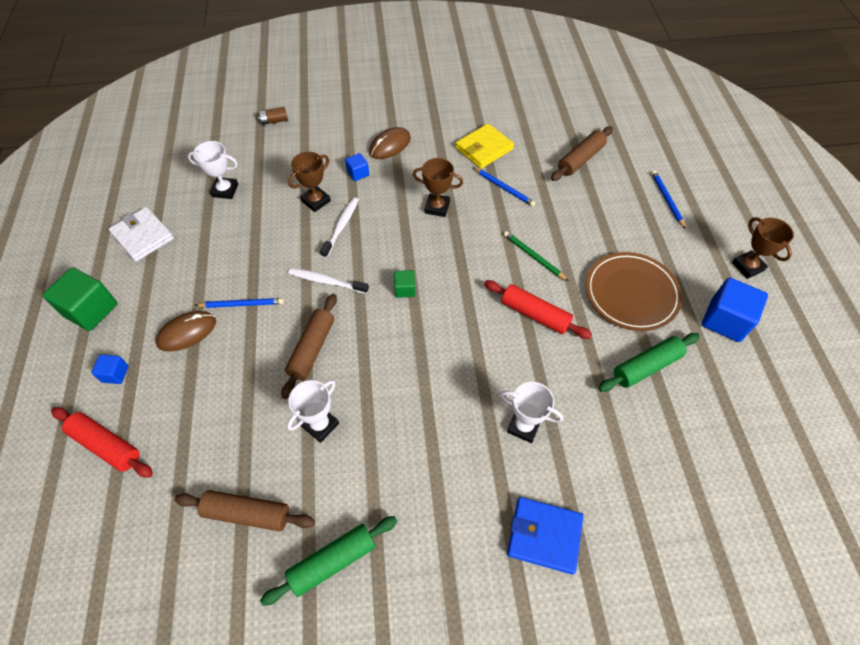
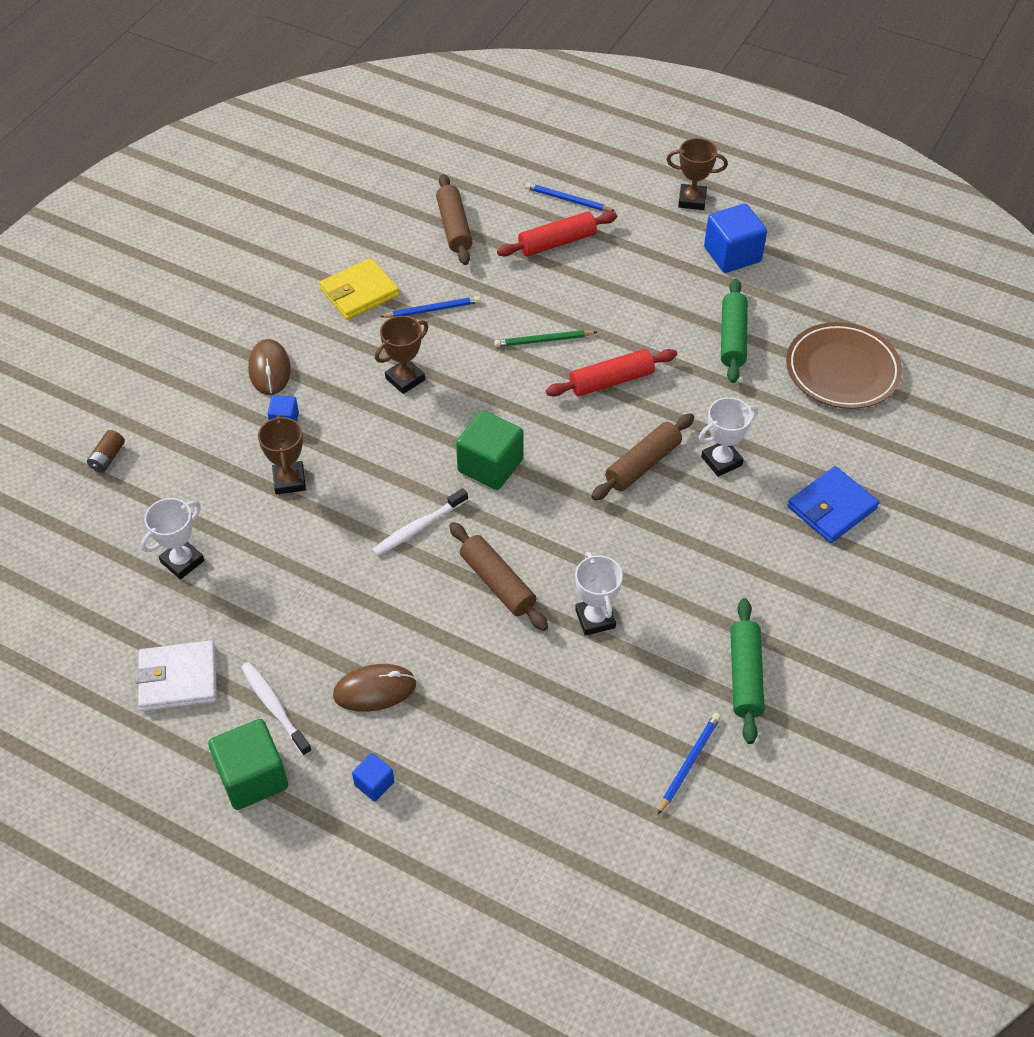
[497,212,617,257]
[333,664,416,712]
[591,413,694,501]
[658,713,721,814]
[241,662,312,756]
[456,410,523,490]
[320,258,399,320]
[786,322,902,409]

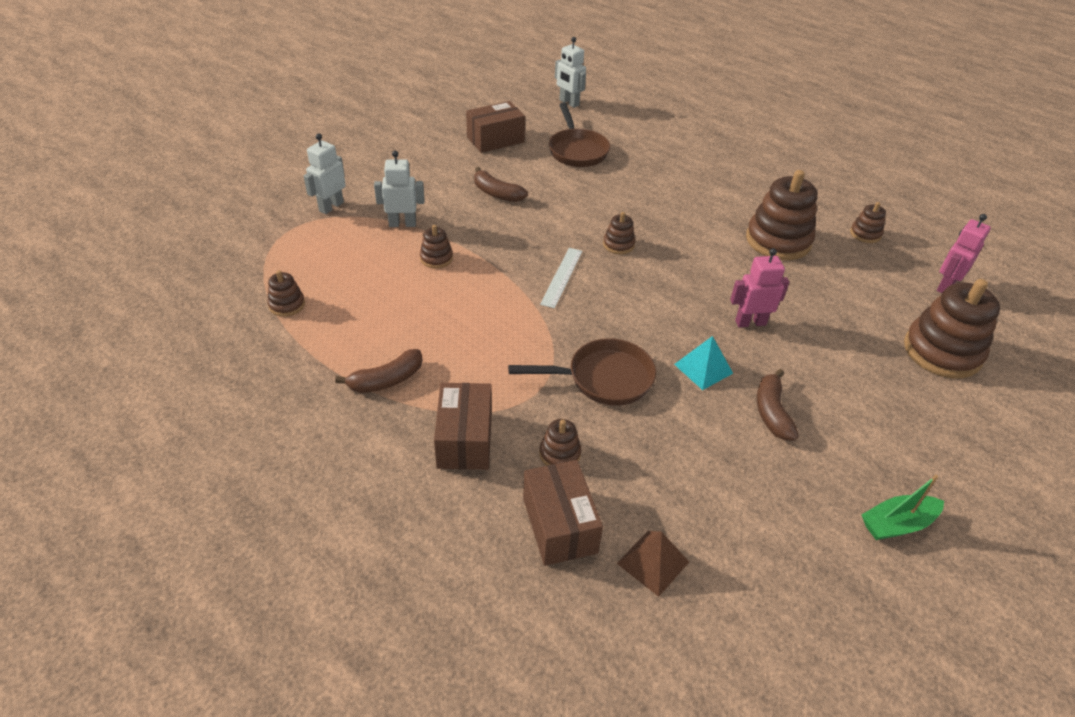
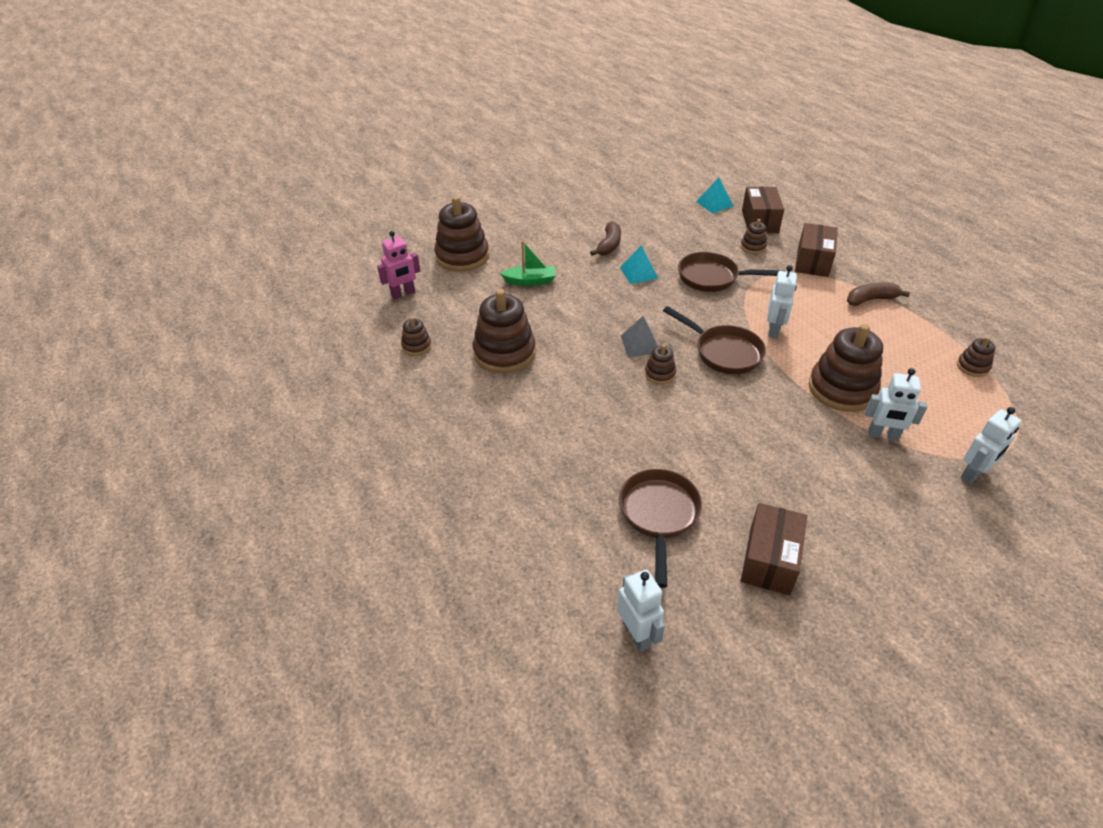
[809,324,883,412]
[741,503,807,595]
[474,167,528,202] (first image)
[663,306,766,374]
[696,178,733,213]
[730,248,789,327] (first image)
[500,241,556,286]
[621,316,658,357]
[767,265,797,338]

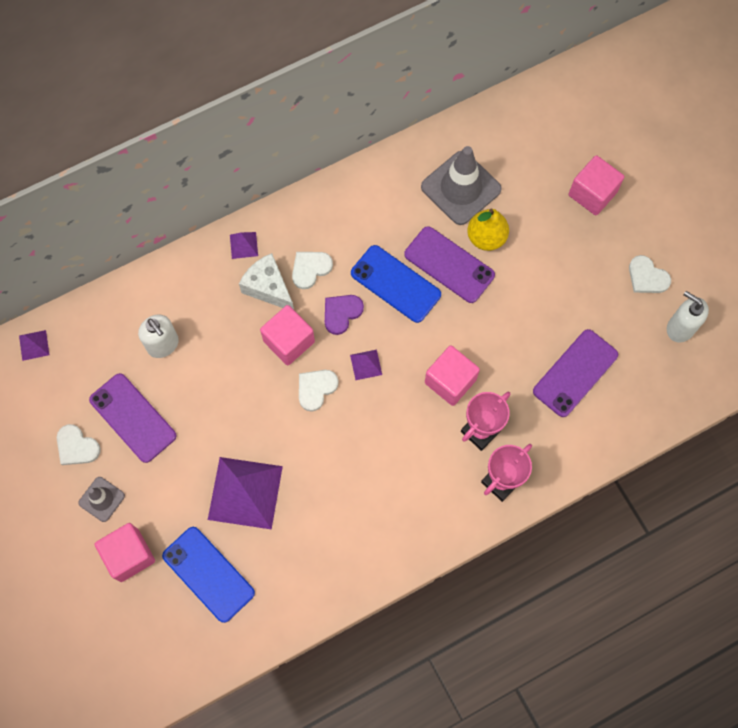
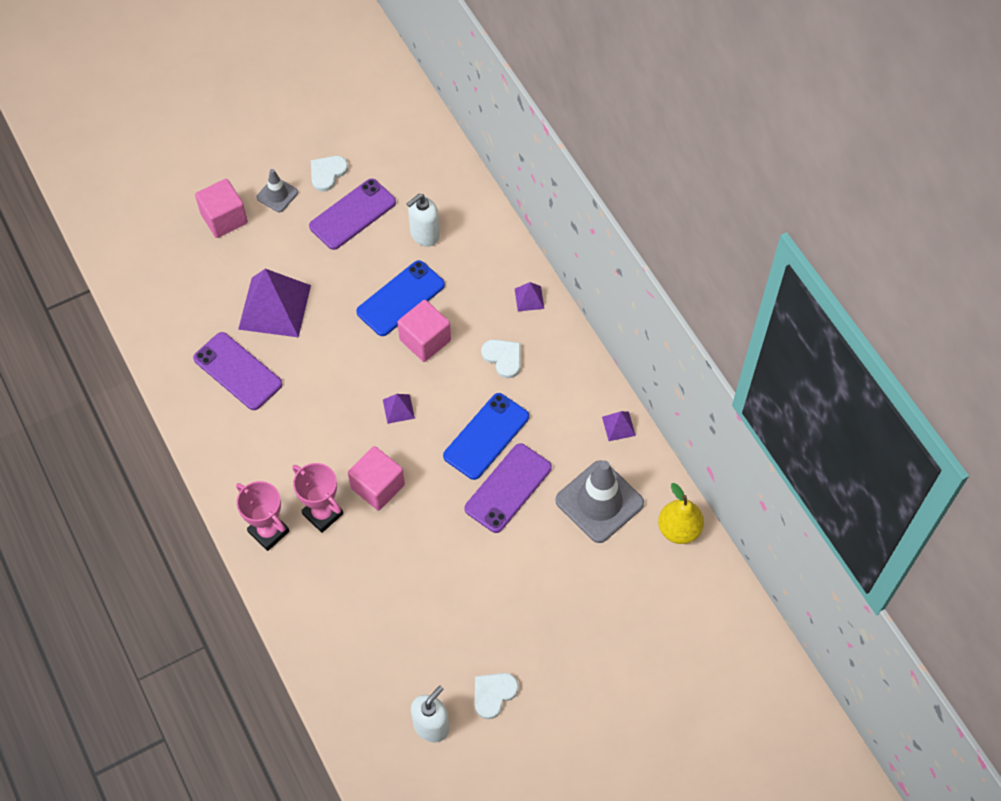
[602,411,636,441]
[356,260,445,336]
[239,253,294,310] (first image)
[299,370,339,411] (first image)
[325,295,364,335] (first image)
[658,483,704,544]
[193,332,283,410]
[569,155,624,215] (first image)

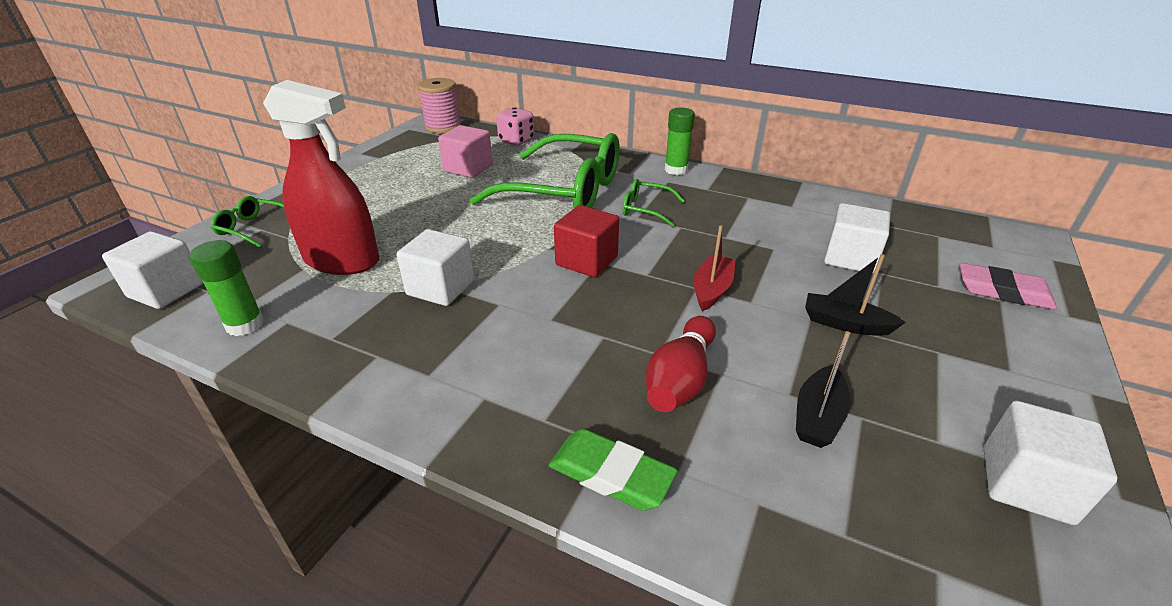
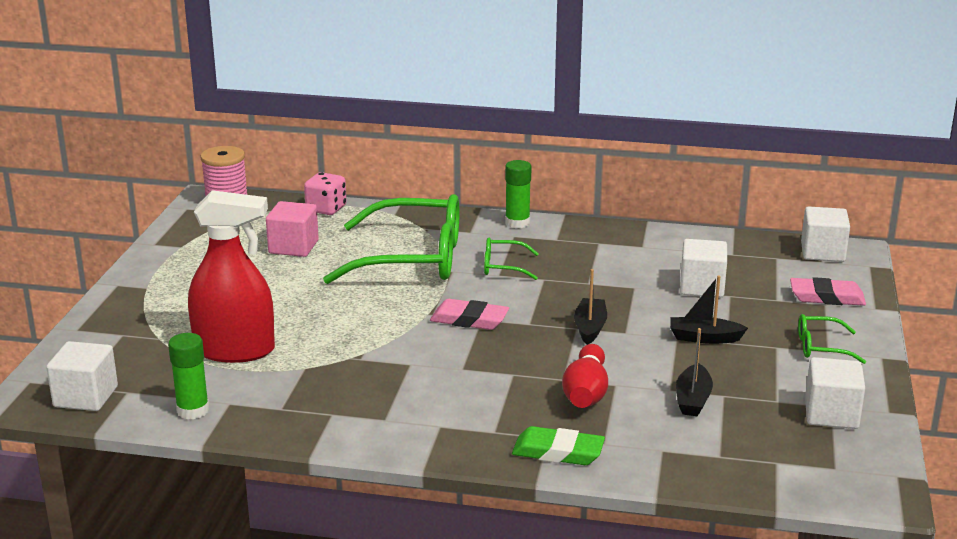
[798,314,866,364]
[801,206,850,262]
[430,299,509,330]
[574,269,607,345]

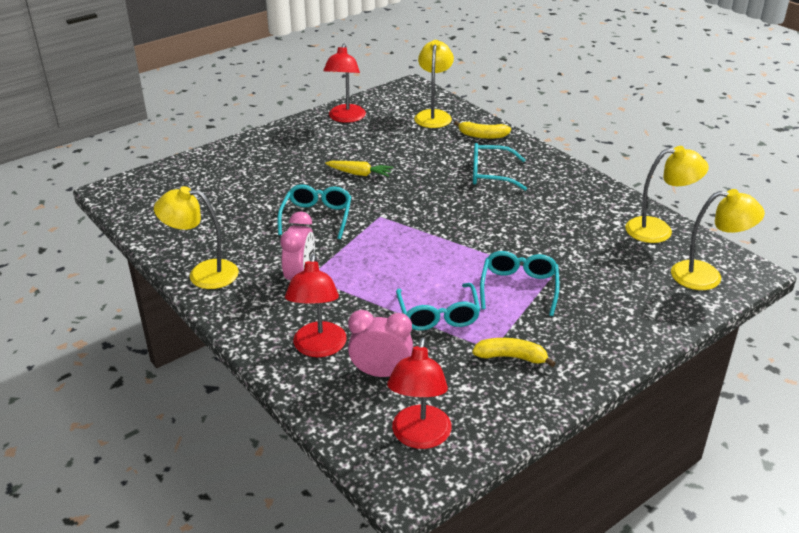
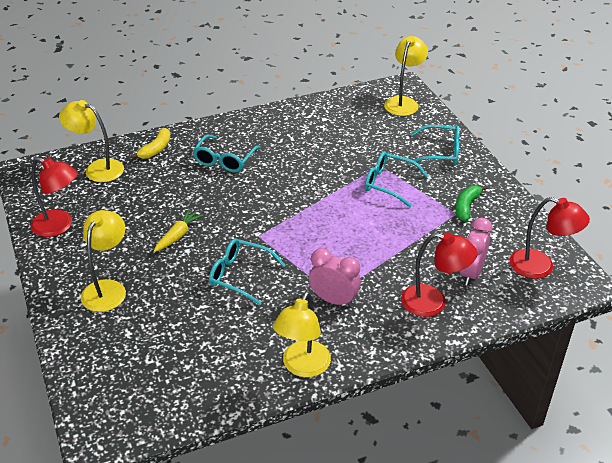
[409,125,460,165]
[456,185,488,221]
[81,210,126,312]

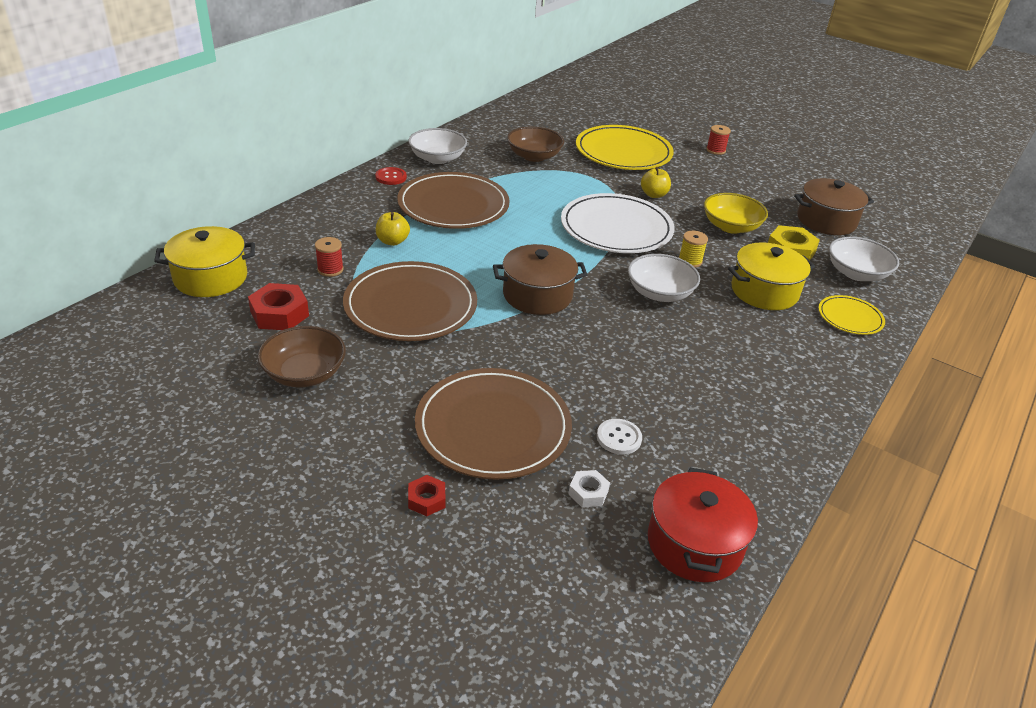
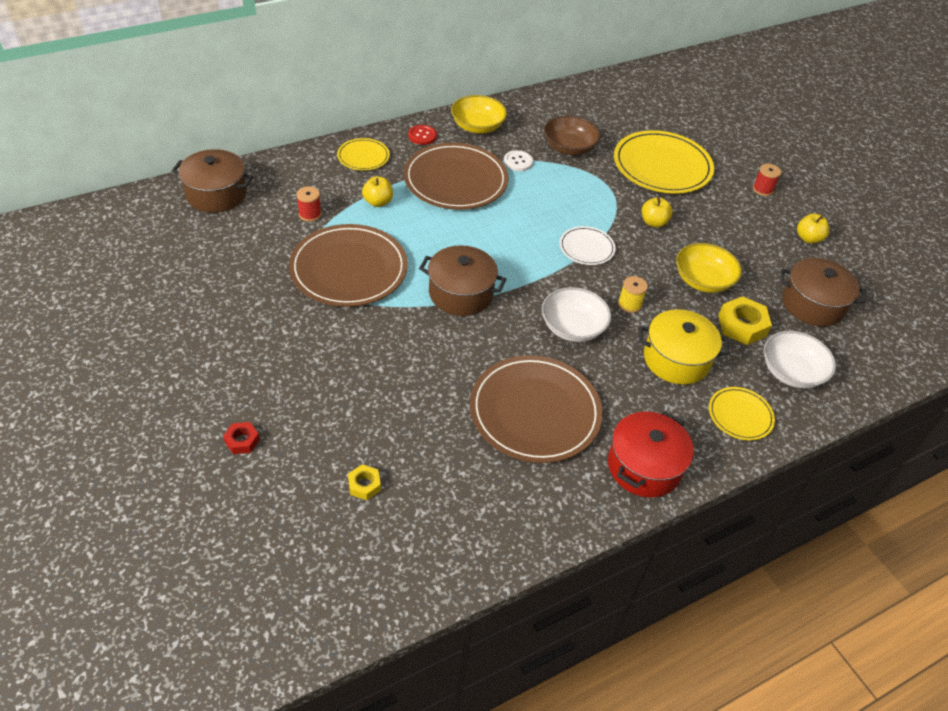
[172,149,253,212]
[248,283,309,330] (first image)
[258,326,346,387] (first image)
[451,95,507,134]
[470,355,603,463]
[559,226,616,265]
[348,464,381,500]
[504,150,533,171]
[608,411,694,497]
[337,138,390,171]
[797,213,829,243]

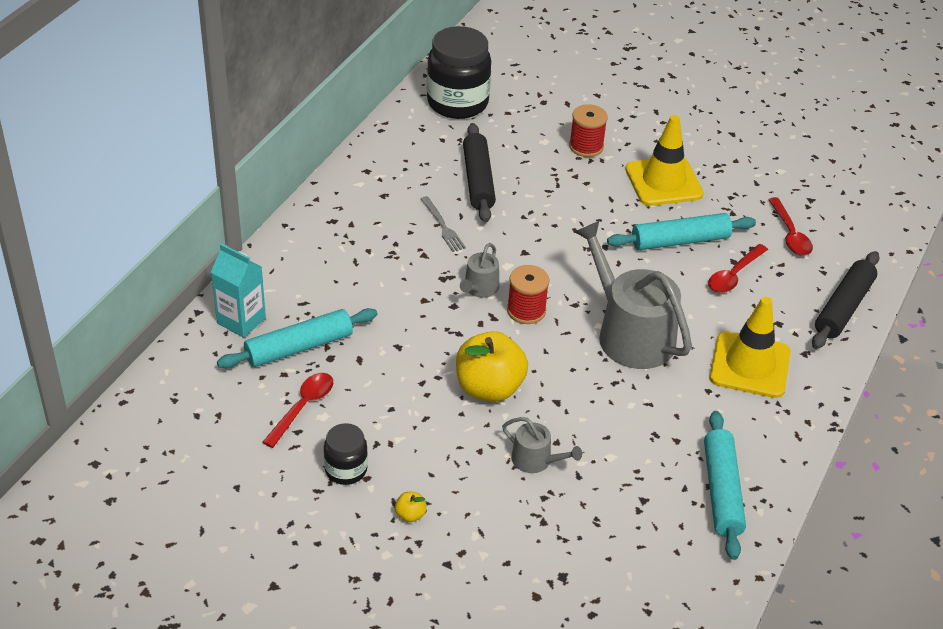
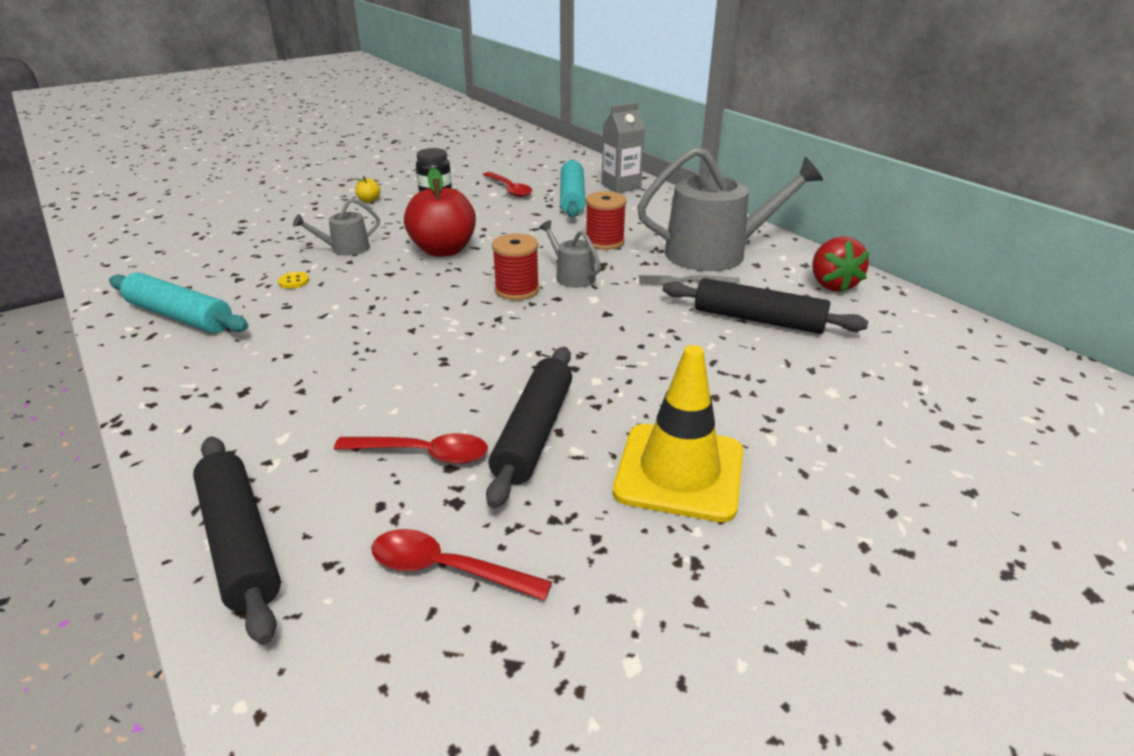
[602,103,645,193]
[427,26,491,119] (first image)
[404,168,476,257]
[585,191,627,250]
[637,147,823,271]
[486,347,572,508]
[334,433,488,464]
[709,297,791,398] (first image)
[278,272,309,289]
[812,236,870,292]

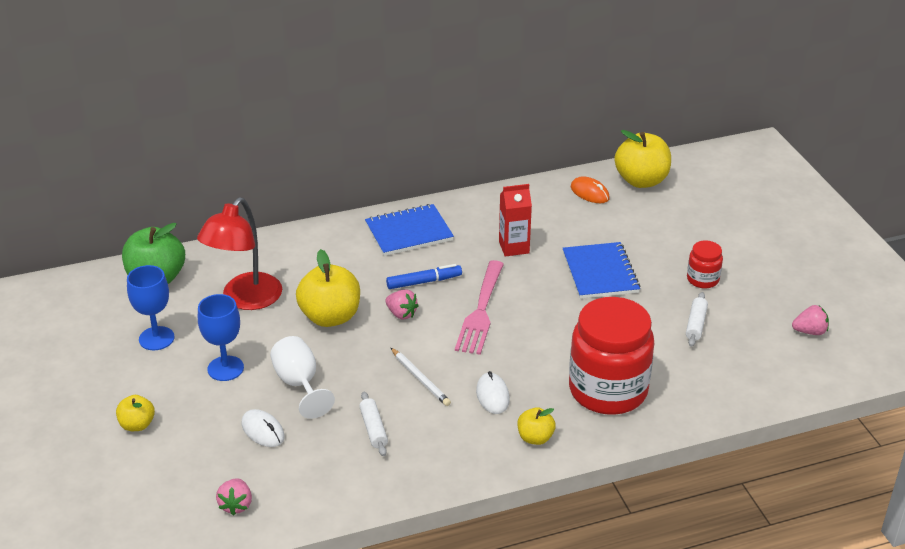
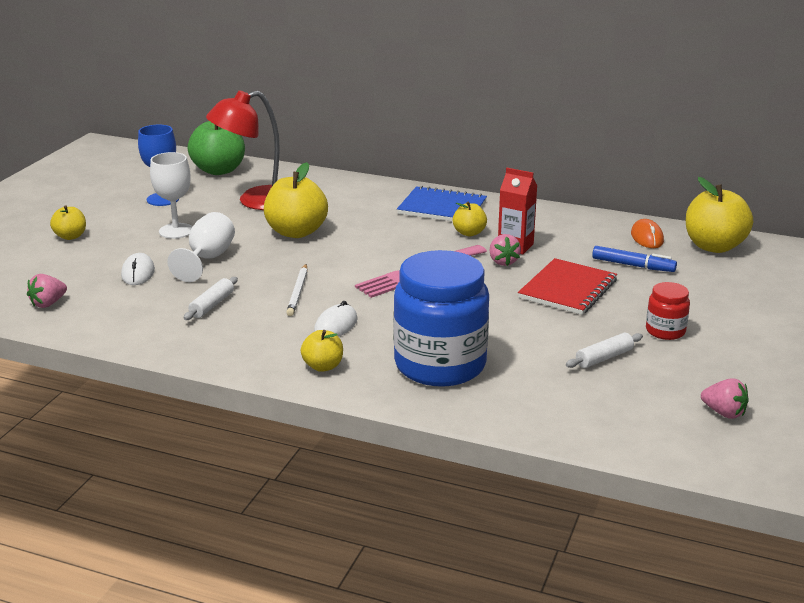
[150,152,193,239]
[489,234,521,266]
[592,246,677,272]
[518,258,617,315]
[393,250,489,387]
[453,201,487,236]

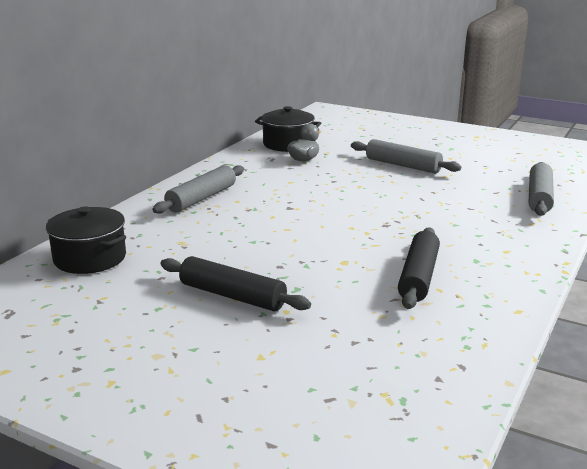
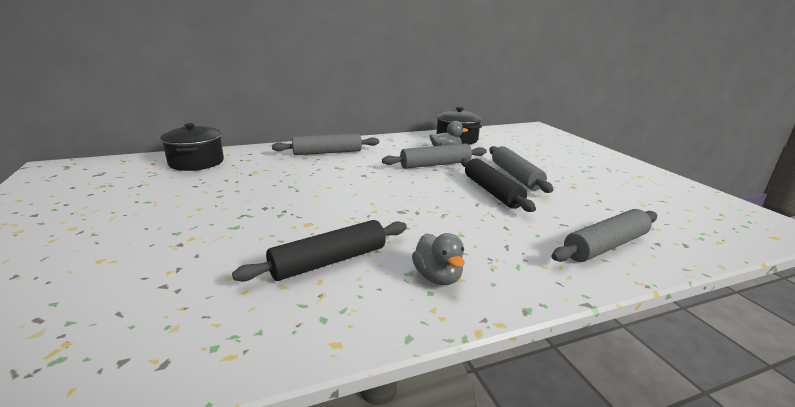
[461,158,536,212]
[382,143,487,169]
[412,233,465,285]

